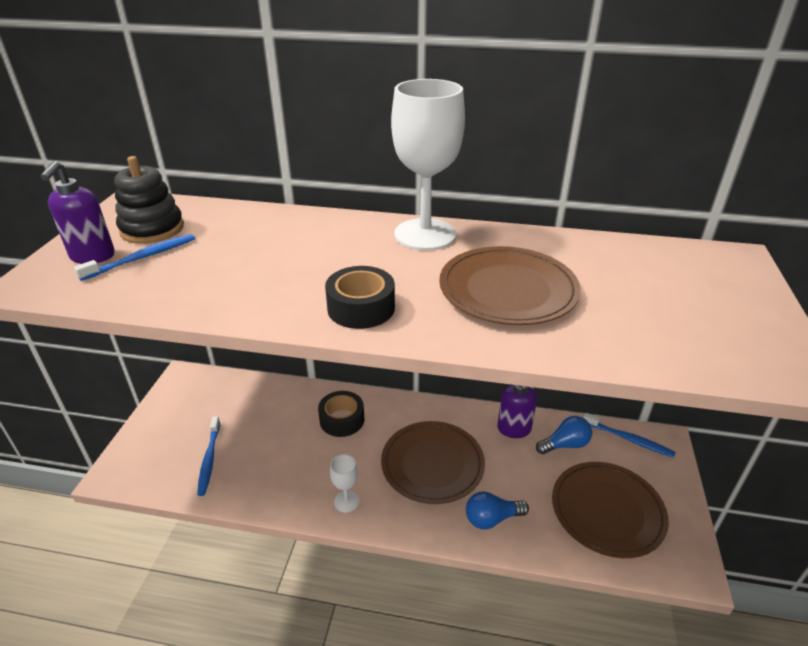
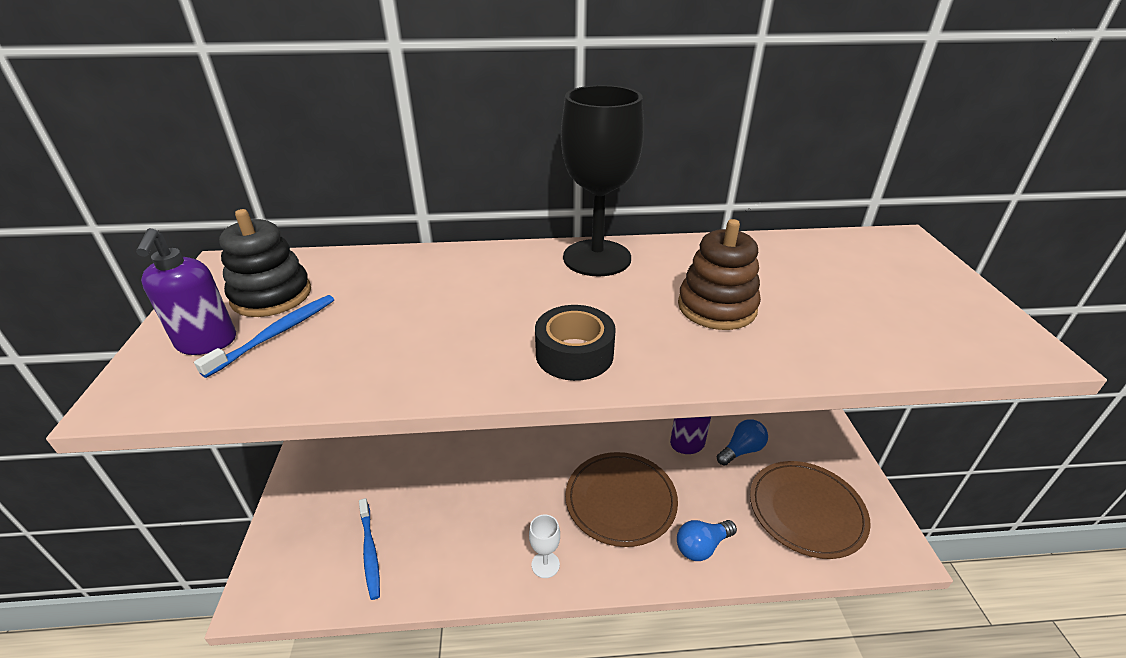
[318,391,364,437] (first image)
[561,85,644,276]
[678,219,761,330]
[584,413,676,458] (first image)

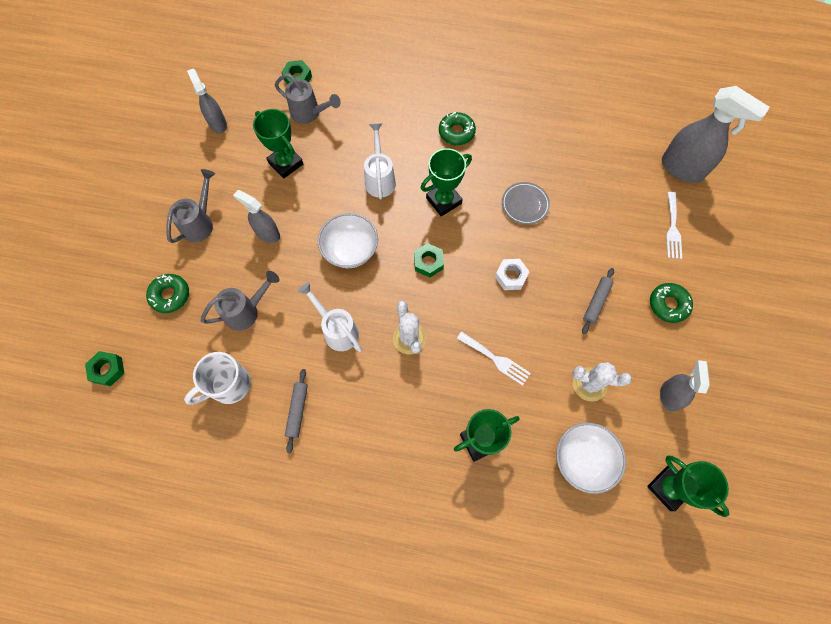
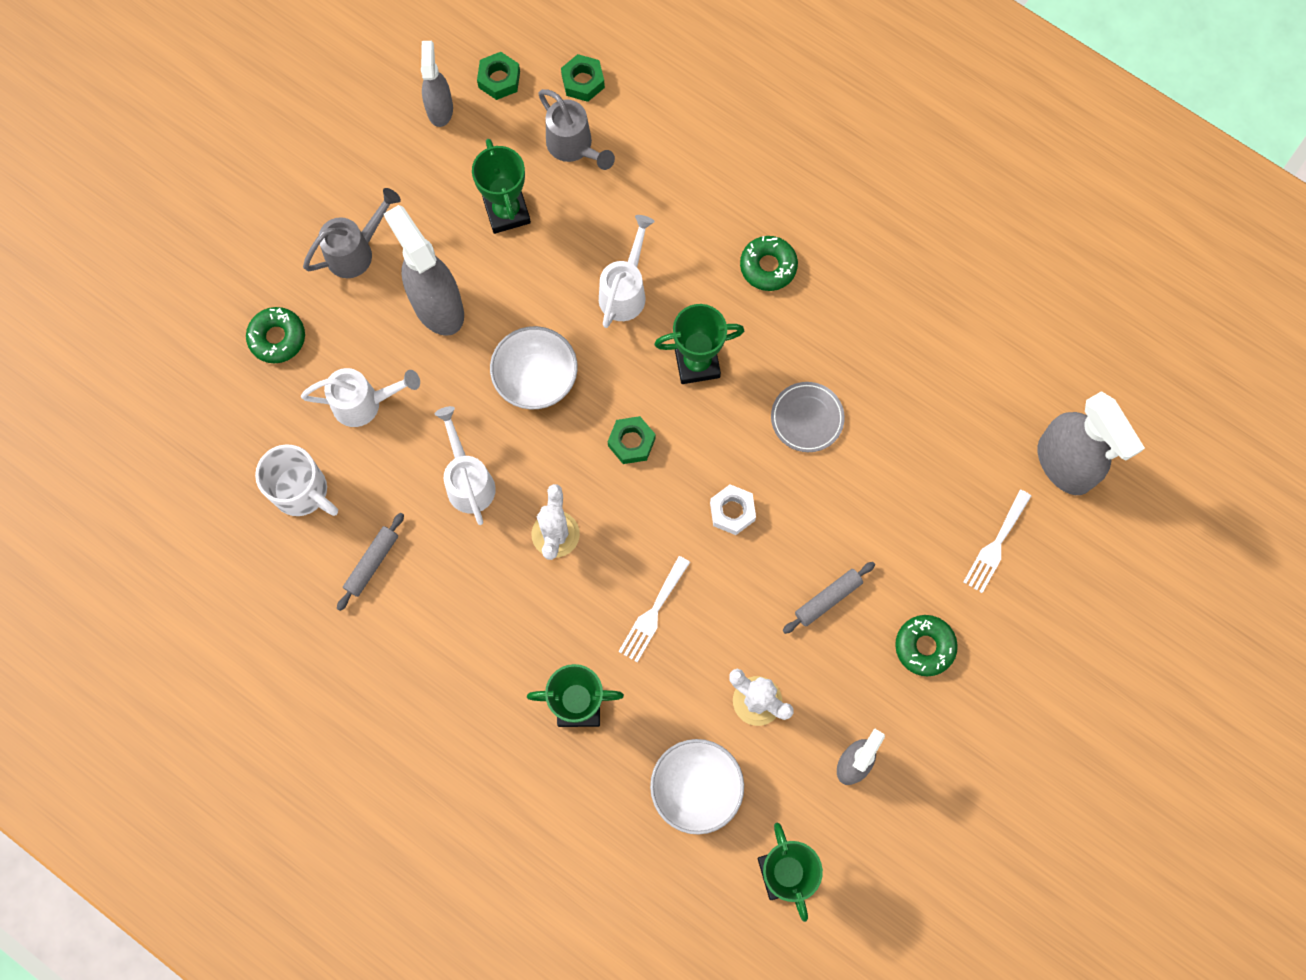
[477,52,520,100]
[255,444,338,516]
[301,368,420,427]
[384,205,464,336]
[618,556,690,662]

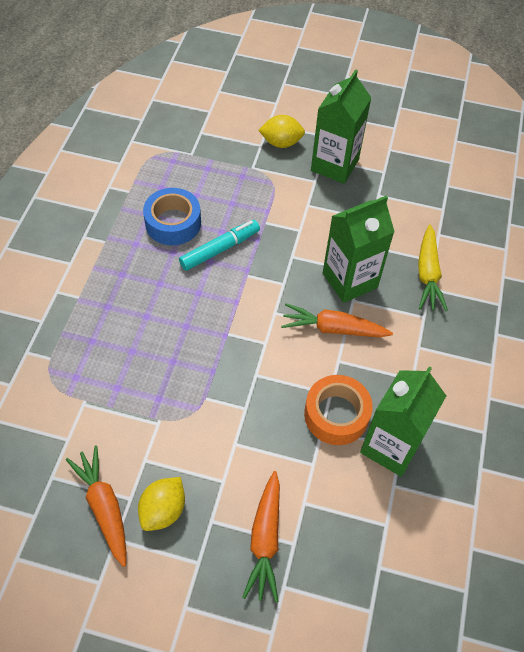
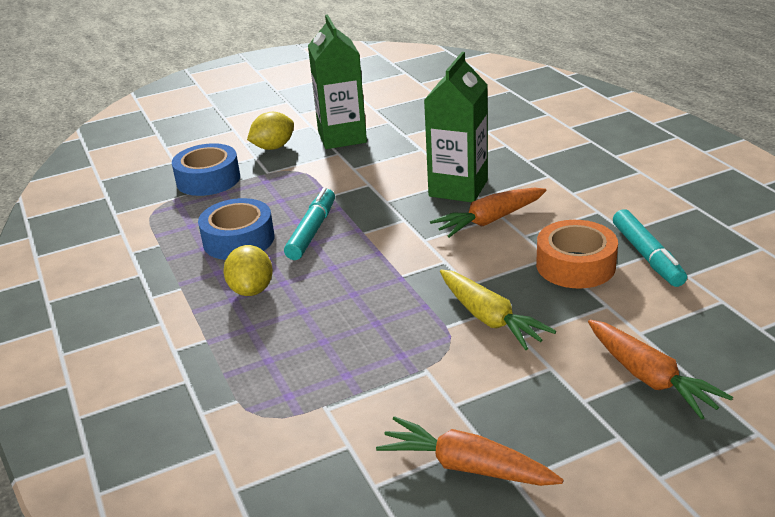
[223,245,273,296]
[613,209,687,287]
[440,269,556,350]
[172,143,240,196]

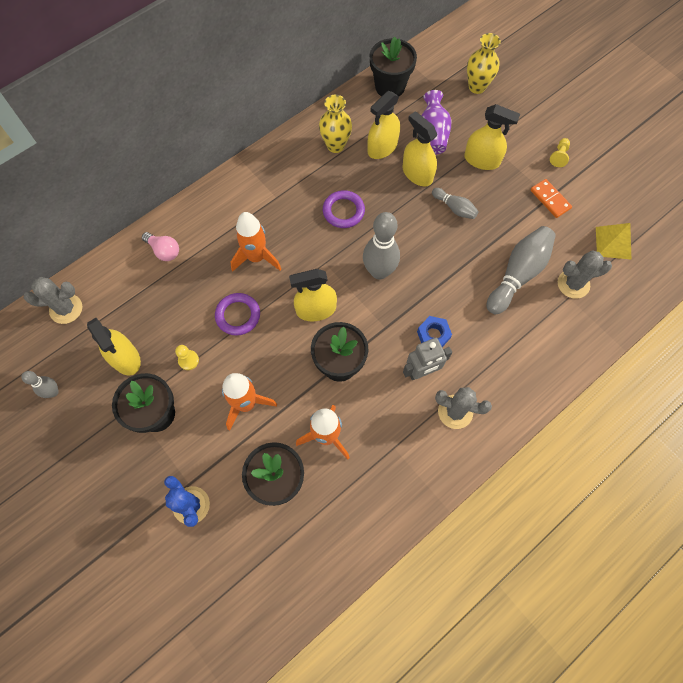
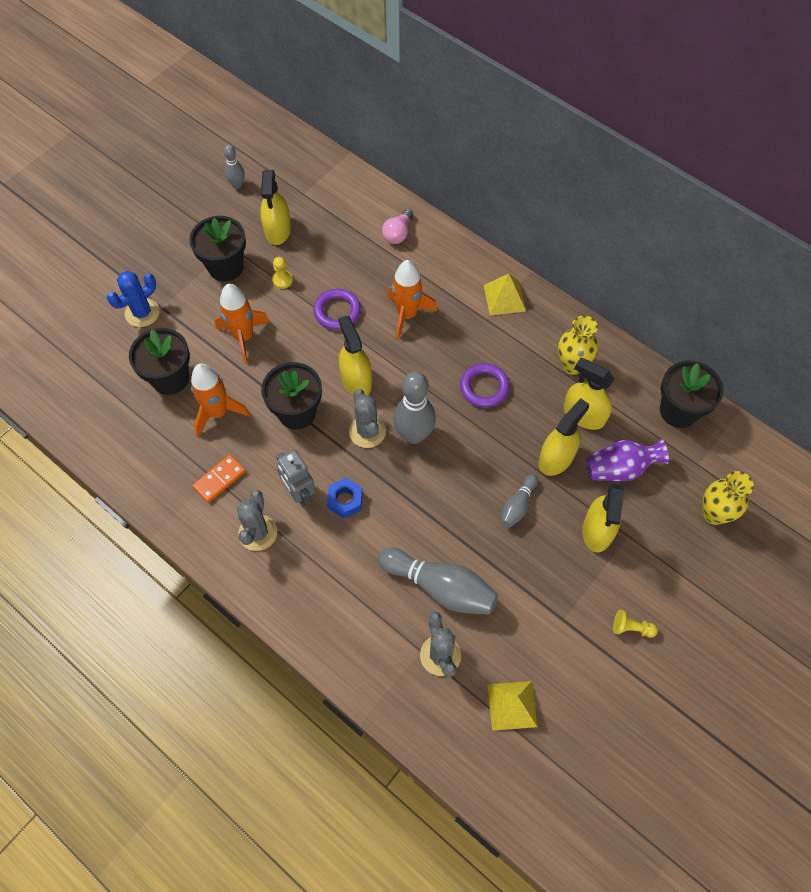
[349,389,386,448]
[260,170,291,245]
[192,455,246,503]
[484,274,526,315]

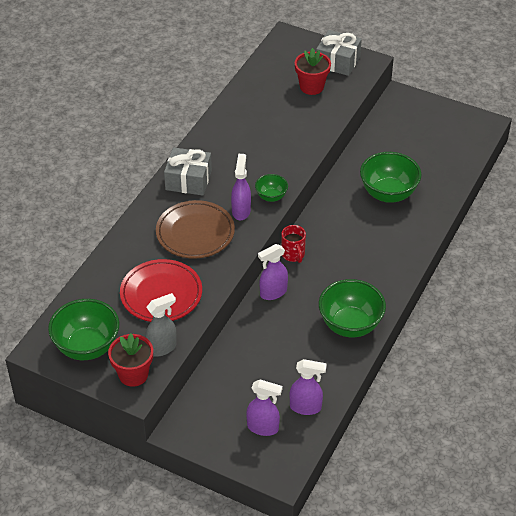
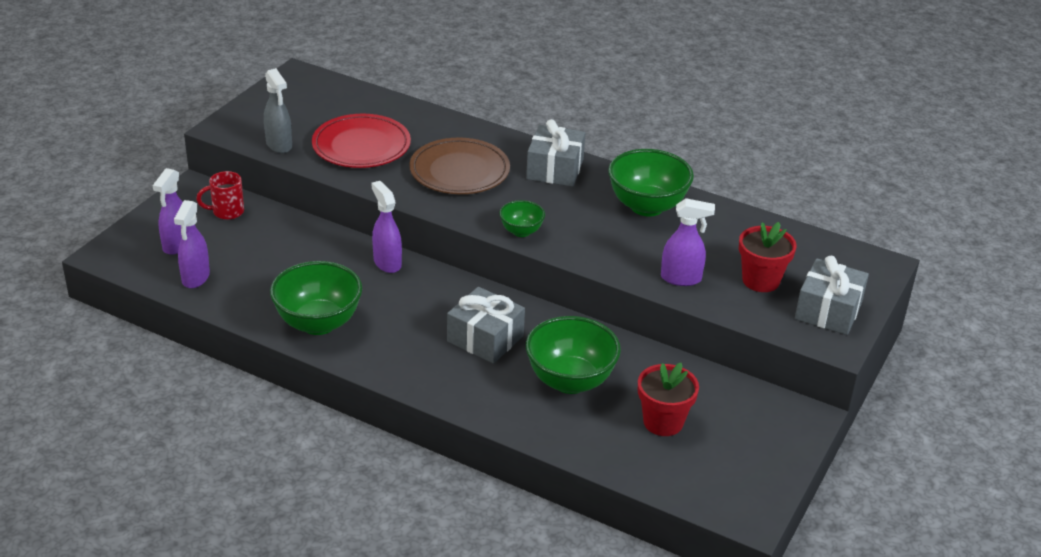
[608,149,694,216]
[638,362,699,436]
[661,198,715,286]
[196,171,244,220]
[447,287,525,364]

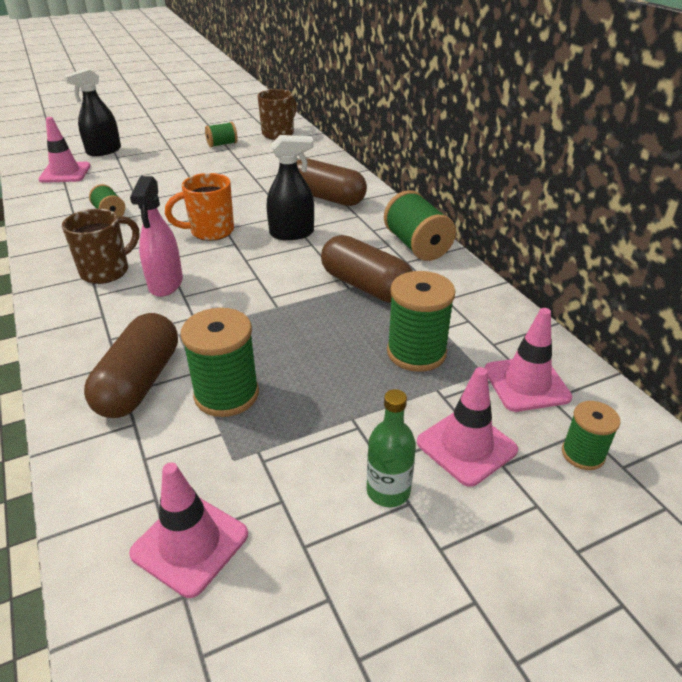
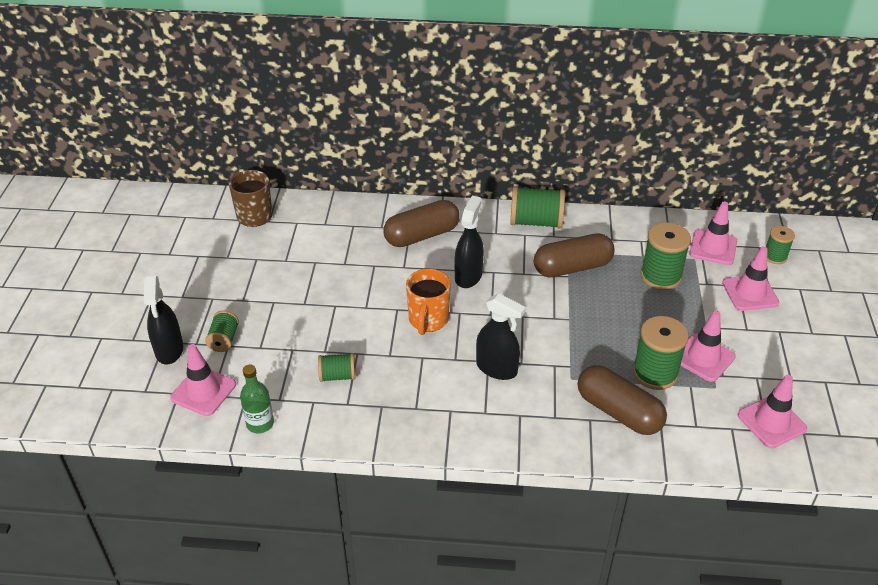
[62,209,139,284] (first image)
[476,293,526,380]
[205,310,239,352]
[240,365,274,433]
[680,310,736,382]

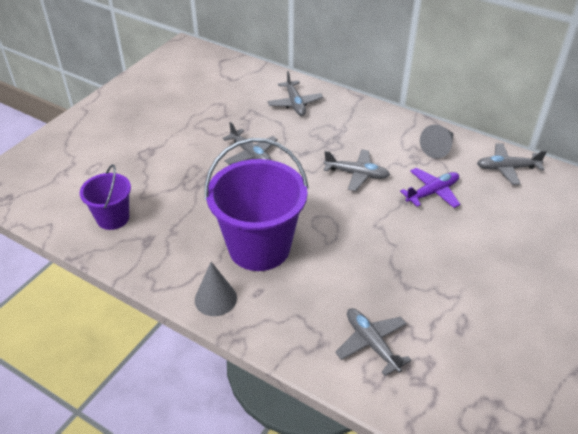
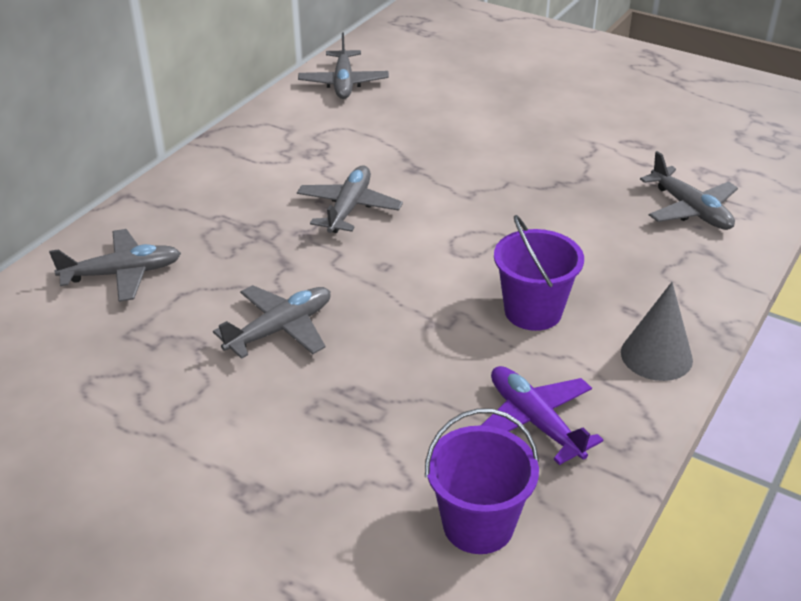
[494,215,584,331]
[640,151,738,230]
[481,366,603,465]
[420,124,454,159] (first image)

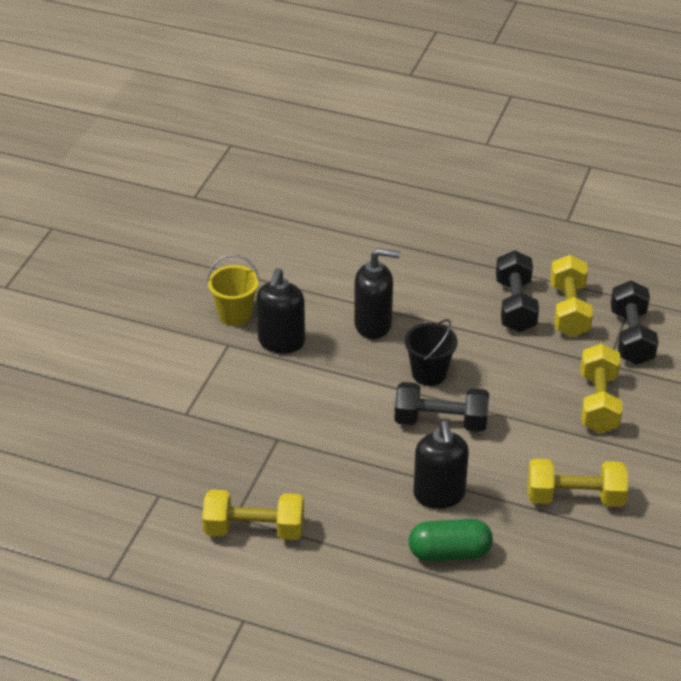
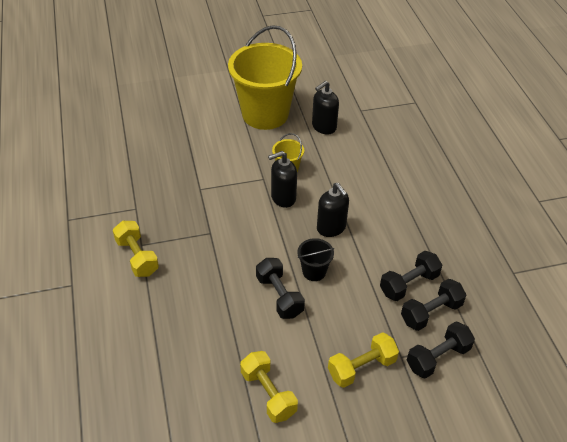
[409,519,493,562] (first image)
[312,81,339,134]
[401,279,467,331]
[228,25,302,130]

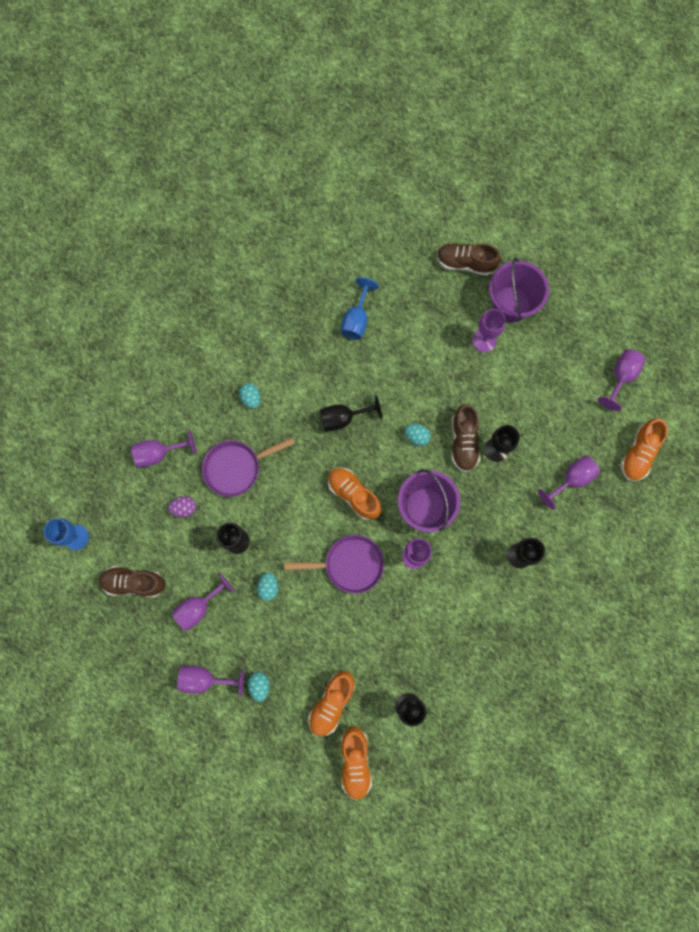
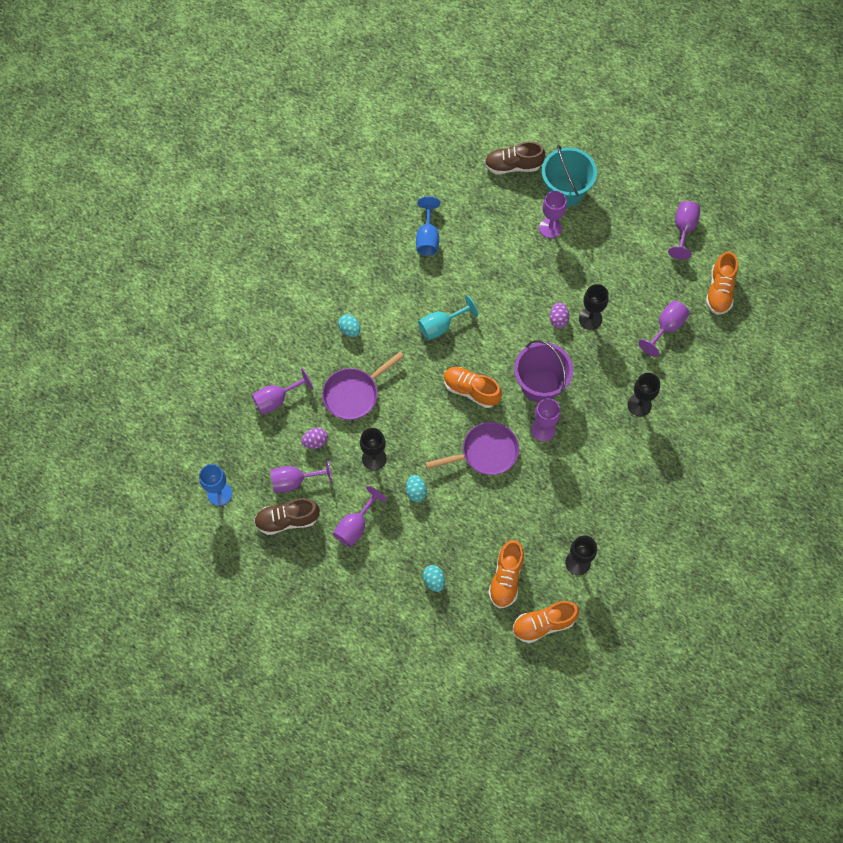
[270,459,333,493]
[418,295,478,340]
[512,601,579,643]
[405,424,431,446] (first image)
[550,302,569,328]
[542,144,597,207]

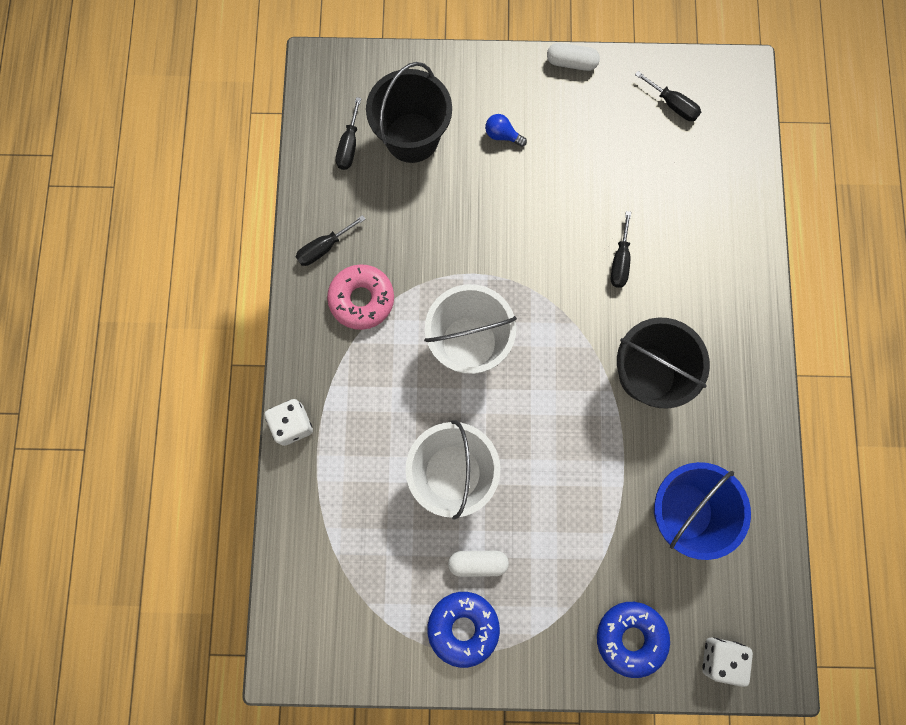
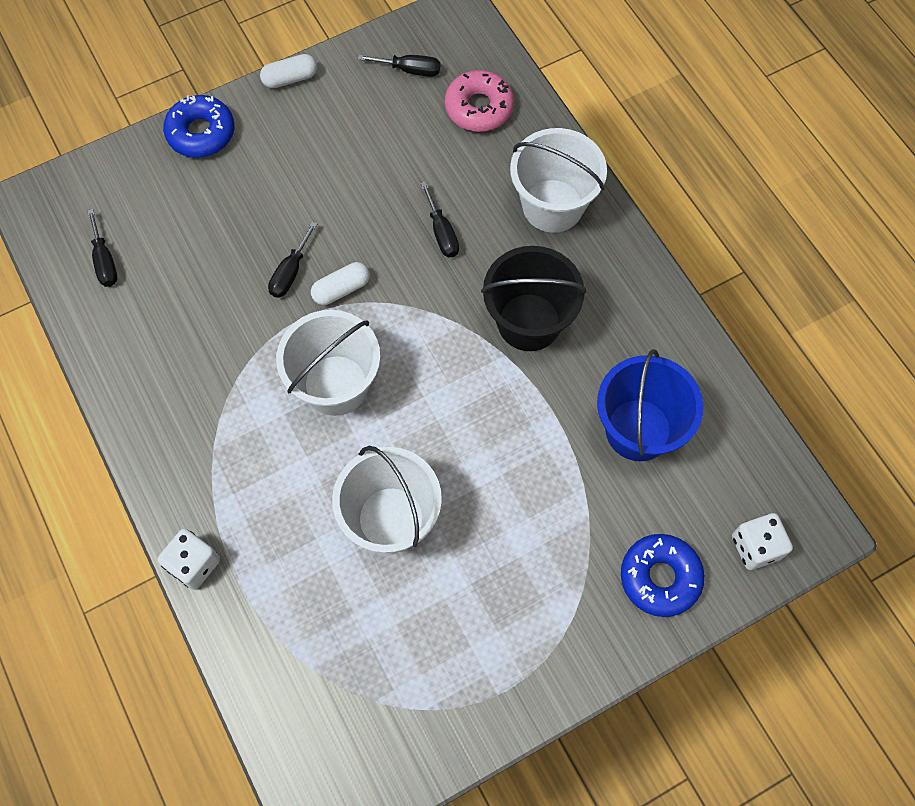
[268,221,318,298]
[445,70,514,132]
[366,62,452,163] (first image)
[163,95,234,158]
[311,262,370,305]
[485,114,527,147] (first image)
[510,128,607,233]

